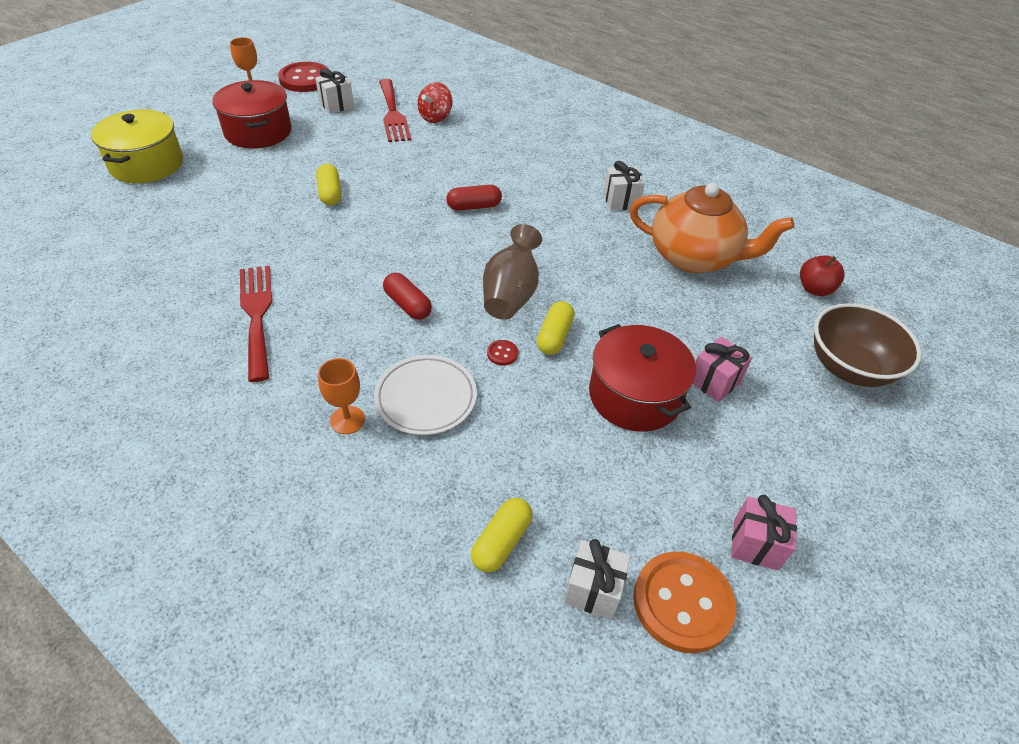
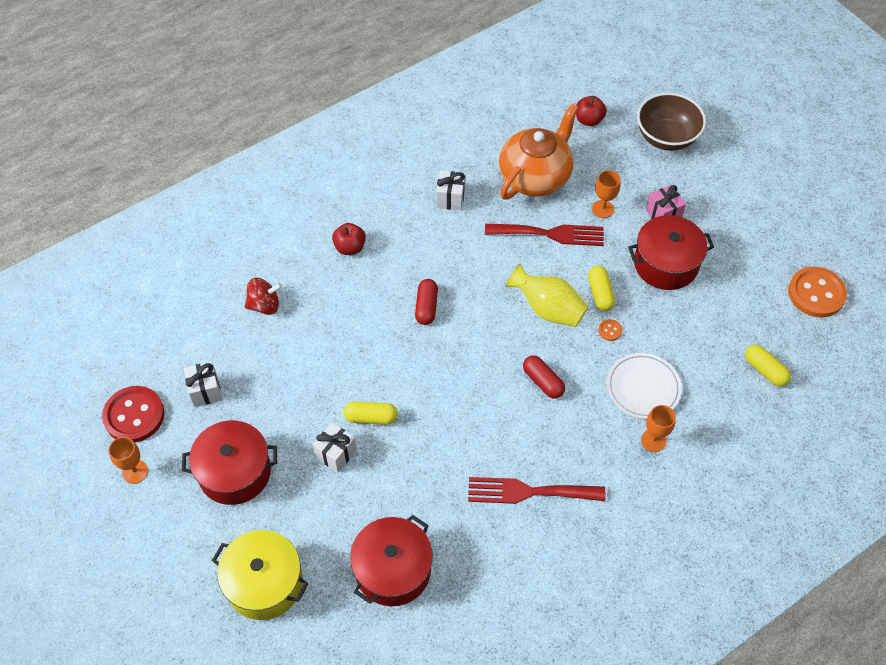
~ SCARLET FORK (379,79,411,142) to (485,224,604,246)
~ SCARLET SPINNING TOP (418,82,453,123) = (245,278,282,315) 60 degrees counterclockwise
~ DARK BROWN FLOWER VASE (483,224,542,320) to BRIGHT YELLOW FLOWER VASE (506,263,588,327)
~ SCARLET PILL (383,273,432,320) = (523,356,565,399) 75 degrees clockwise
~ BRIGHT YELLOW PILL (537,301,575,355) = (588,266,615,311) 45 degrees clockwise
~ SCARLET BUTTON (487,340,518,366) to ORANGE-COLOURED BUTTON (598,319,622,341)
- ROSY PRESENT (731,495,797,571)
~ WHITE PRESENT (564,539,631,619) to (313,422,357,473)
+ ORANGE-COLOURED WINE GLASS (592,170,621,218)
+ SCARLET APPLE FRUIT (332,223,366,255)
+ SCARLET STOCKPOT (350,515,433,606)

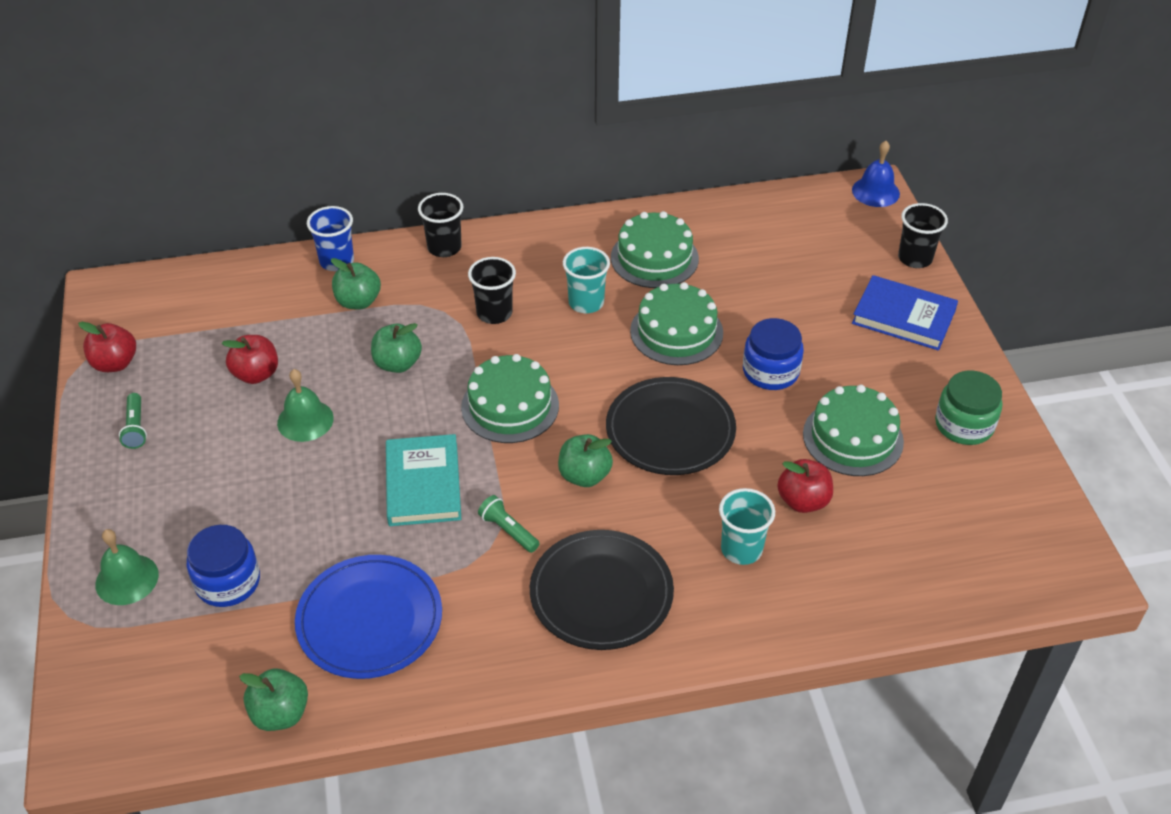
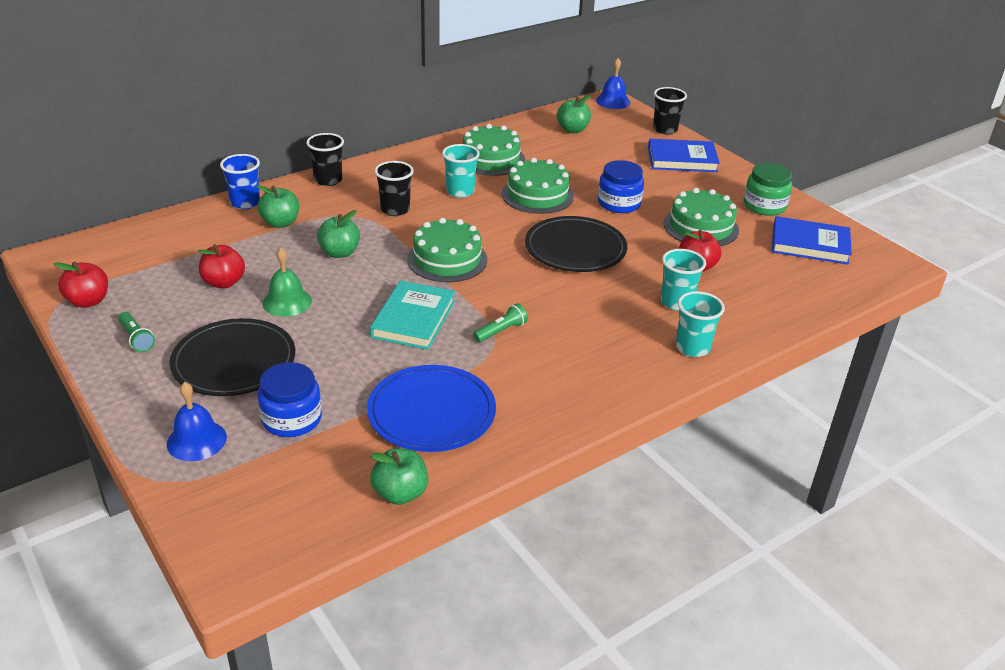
~ TEAL HARDCOVER (386,434,461,526) = (370,281,455,350) 45 degrees clockwise
~ GREEN APPLE FRUIT (558,434,613,487) to (557,95,591,133)
~ GREEN TORCH (478,495,540,553) = (473,303,528,343) 120 degrees clockwise
~ GREEN SCHOOL BELL (95,529,159,605) to BLUE SCHOOL BELL (167,382,227,461)
~ BLACK DINNER PLATE (530,530,674,650) to (170,318,295,396)
+ BLUE HARDCOVER (772,216,852,264)
+ TEAL TUMBLER (676,291,725,357)

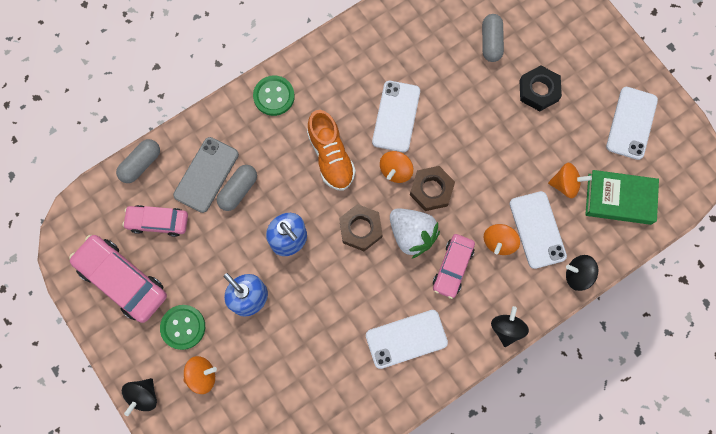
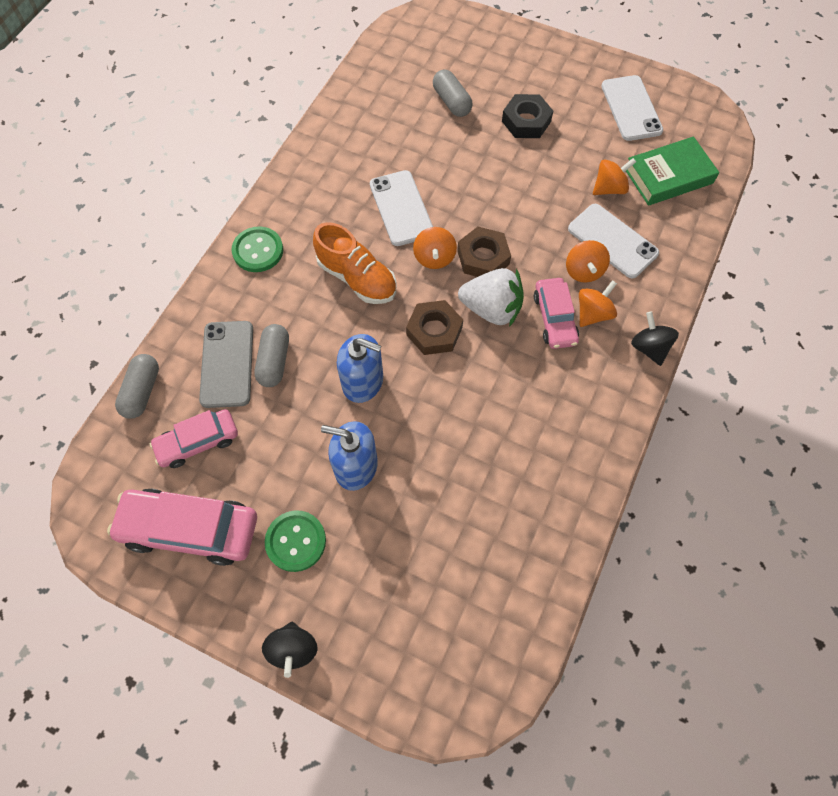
- BLACK SPINNING TOP (566,255,598,291)
- WHITE SMARTPHONE (366,310,448,369)
~ ORANGE-COLOURED SPINNING TOP (184,356,217,394) to (579,280,617,327)

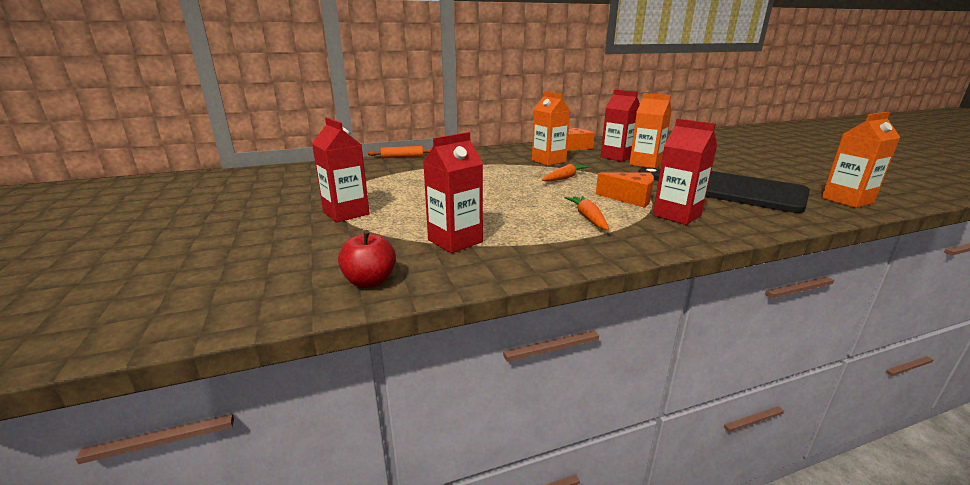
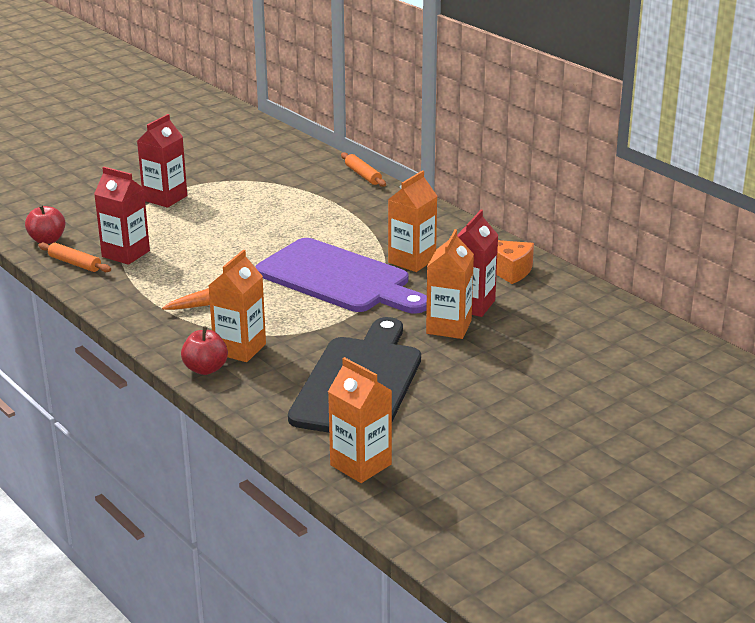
~ SCARLET MILK CARTON (653,119,717,225) to ORANGE-COLOURED MILK CARTON (208,249,266,362)
~ ORANGE-COLOURED CARROT (542,164,590,182) to VIOLET BREAD BOARD (255,238,427,314)
- ORANGE-COLOURED CHEESE (596,172,654,207)
+ ORANGE-COLOURED ROLLING PIN (38,242,111,272)
+ SCARLET APPLE FRUIT (181,326,228,375)

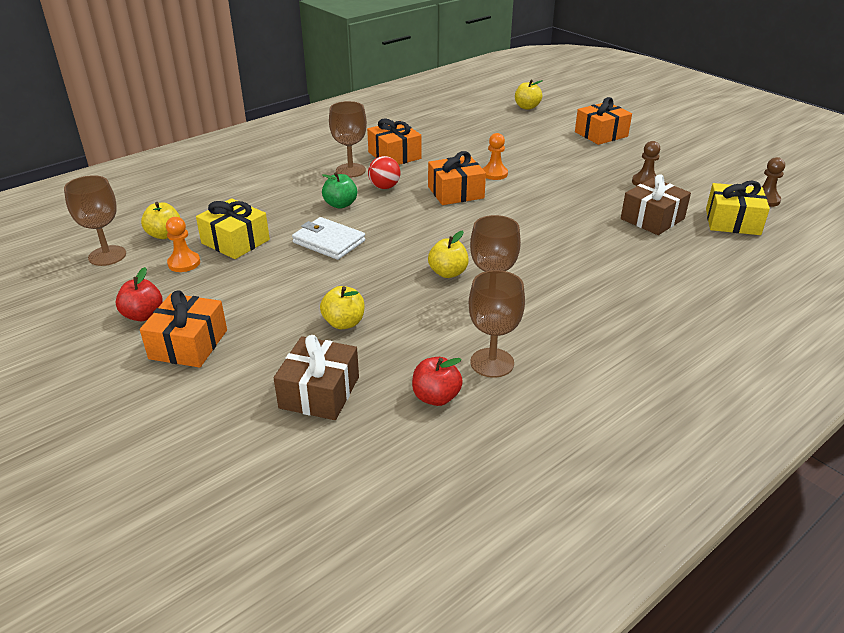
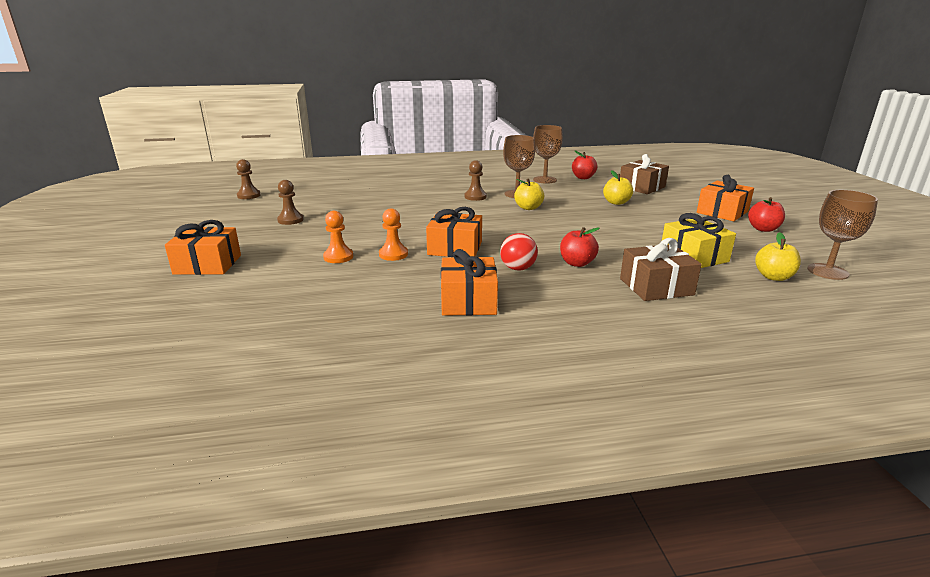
- BRIGHT YELLOW APPLE FRUIT (515,80,543,110)
- DARK BROWN WINE GLASS (329,101,367,177)
~ GREEN APPLE FRUIT (322,172,357,209) to SCARLET APPLE FRUIT (560,227,599,267)
~ DARK BROWN PRESENT (621,174,691,235) to (620,238,702,301)
- BRIGHT YELLOW PRESENT (706,181,770,235)
~ ORANGE-COLOURED PAWN (166,217,200,272) to (323,211,353,263)
- WHITE CARD WALLET (292,217,365,260)
+ DARK BROWN PAWN (464,160,487,201)

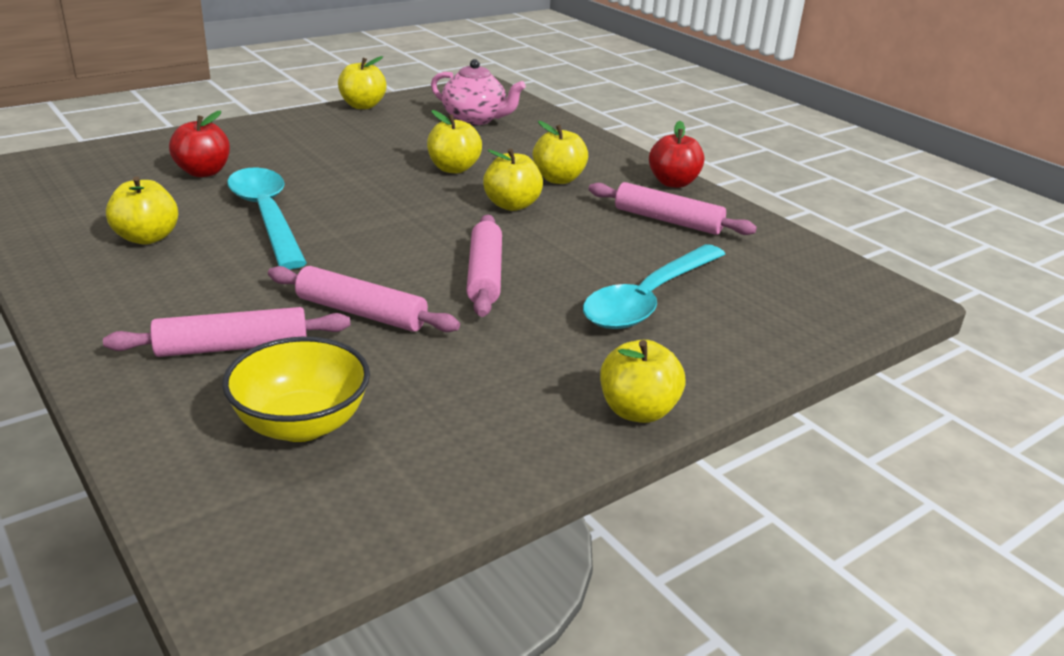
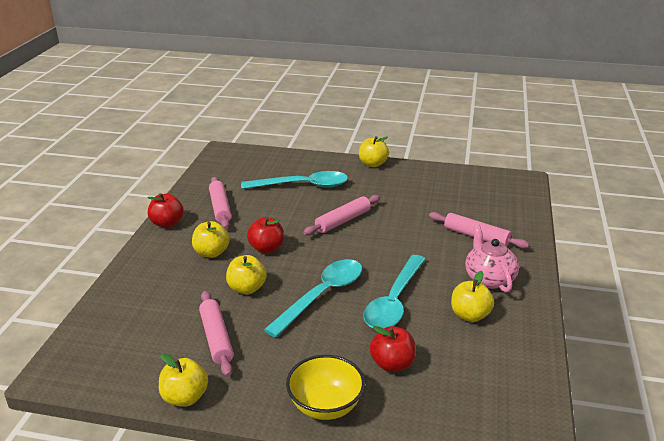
~ ROSY TEAPOT (431,59,526,125) to (465,224,519,292)
~ BRIGHT YELLOW APPLE FRUIT (483,148,543,211) to SCARLET APPLE FRUIT (247,217,284,253)
~ ROSY ROLLING PIN (268,266,460,332) to (199,291,234,377)
~ BRIGHT YELLOW BOWL (222,337,370,442) to (286,355,365,420)
+ TEAL TABLESPOON (264,259,362,338)

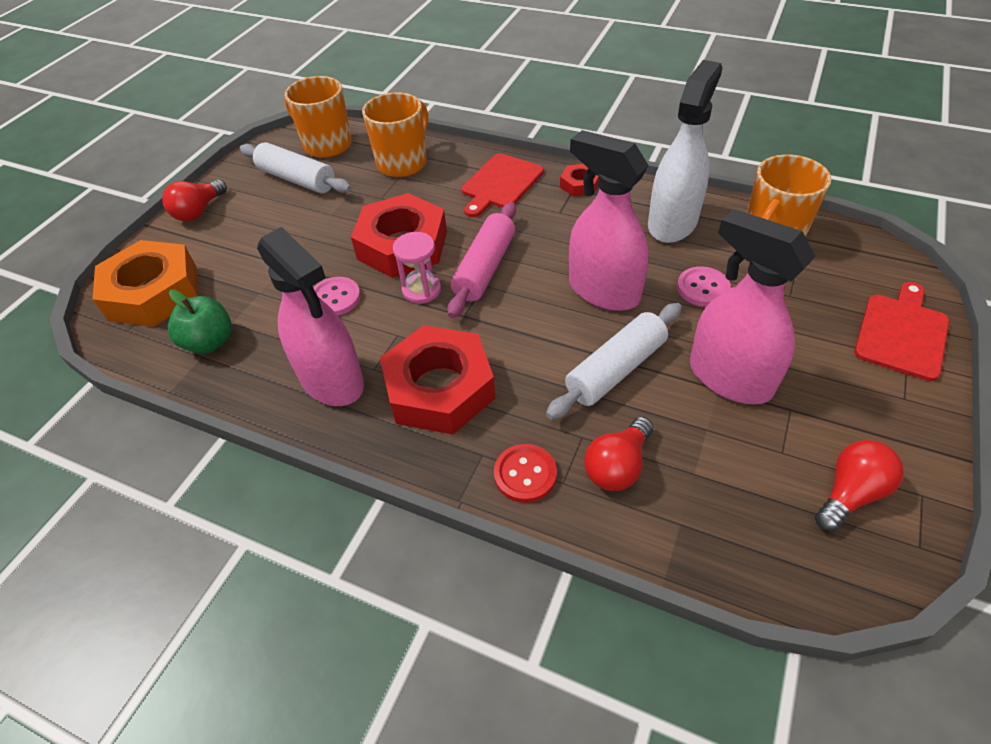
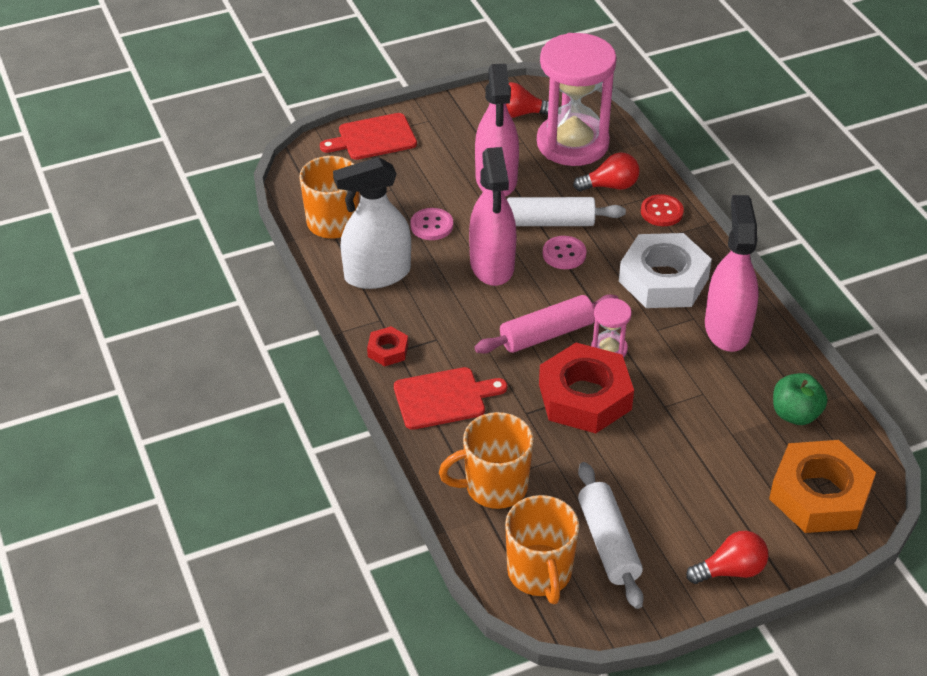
~ ROSY BUTTON (313,277,361,315) to (543,236,586,269)
~ SCARLET NUT (380,325,495,435) to WHITE NUT (619,233,712,308)
+ ROSY SAND TIMER (537,33,617,166)

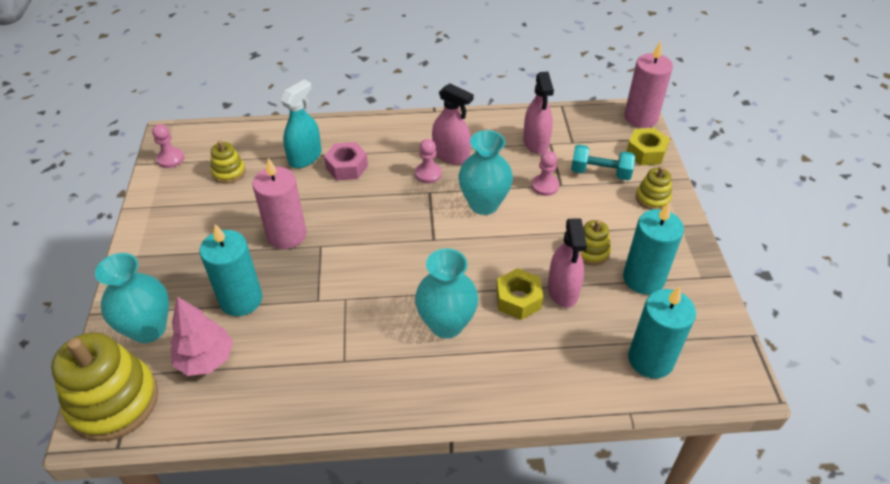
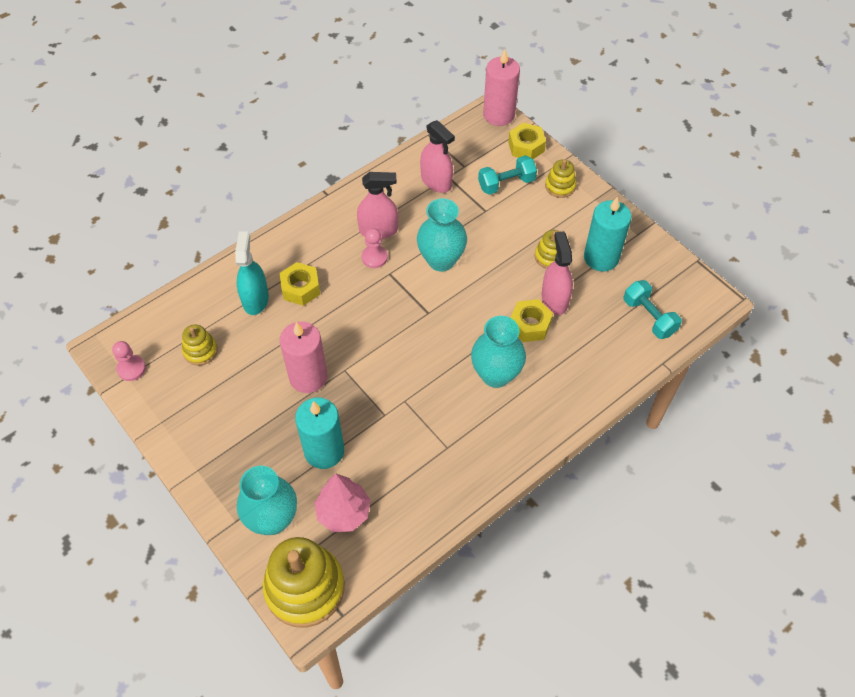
~ ROSY NUT (324,142,368,181) to BRIGHT YELLOW NUT (280,262,320,306)
- ROSY PAWN (531,151,559,196)
~ ROSY SPRAYER (548,218,587,308) = (542,231,573,315) 150 degrees counterclockwise
~ TEAL WAX CANDLE (628,286,696,379) to TEAL DUMBBELL (624,280,682,339)

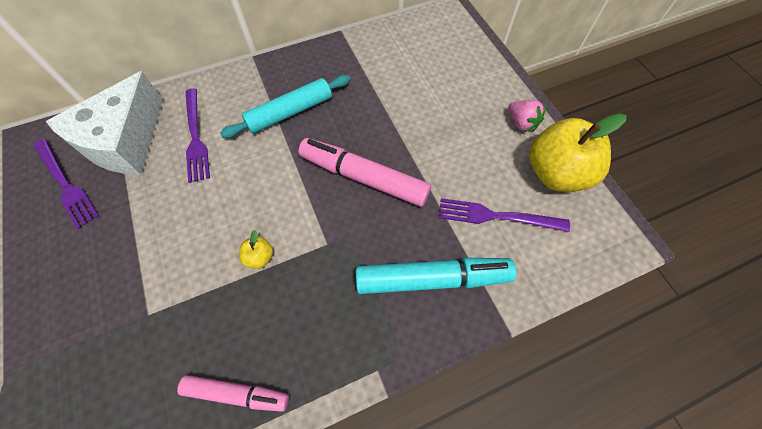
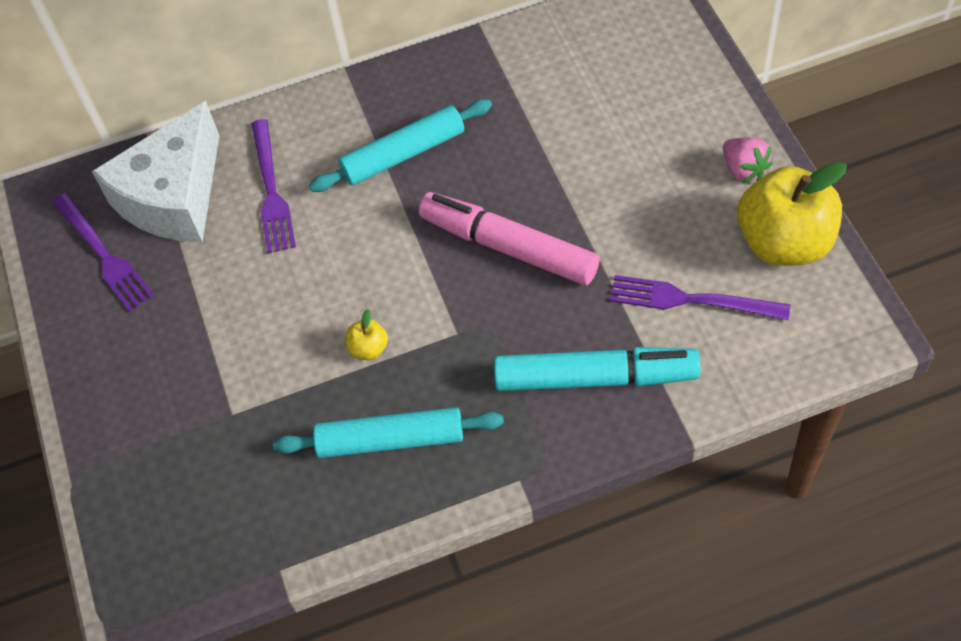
- ROSY MARKER (177,375,289,412)
+ TEAL ROLLING PIN (273,407,504,458)

